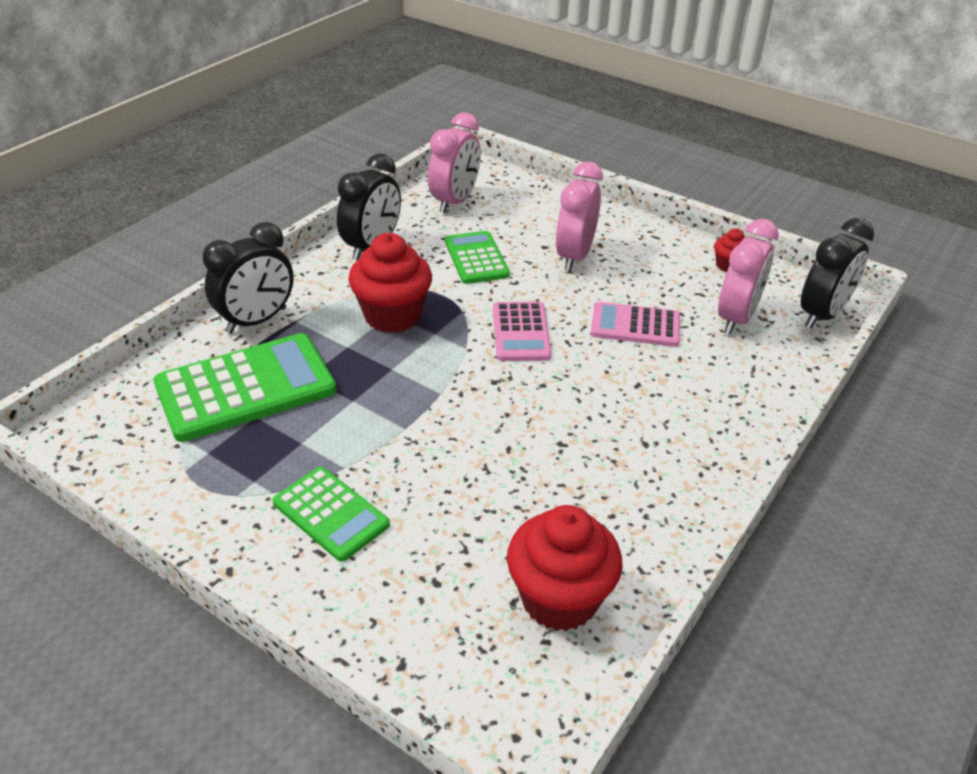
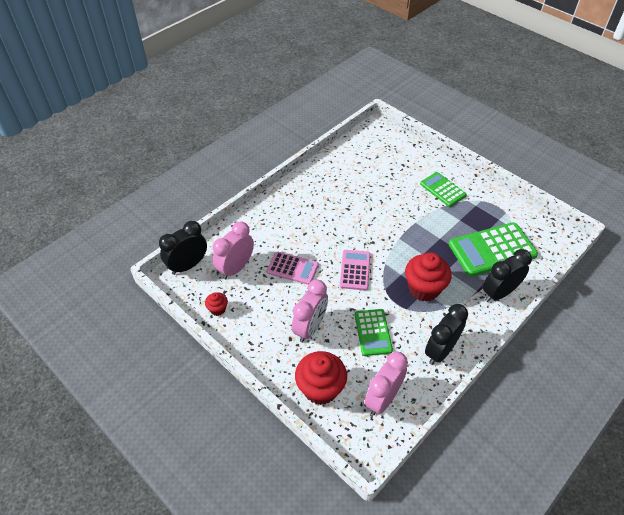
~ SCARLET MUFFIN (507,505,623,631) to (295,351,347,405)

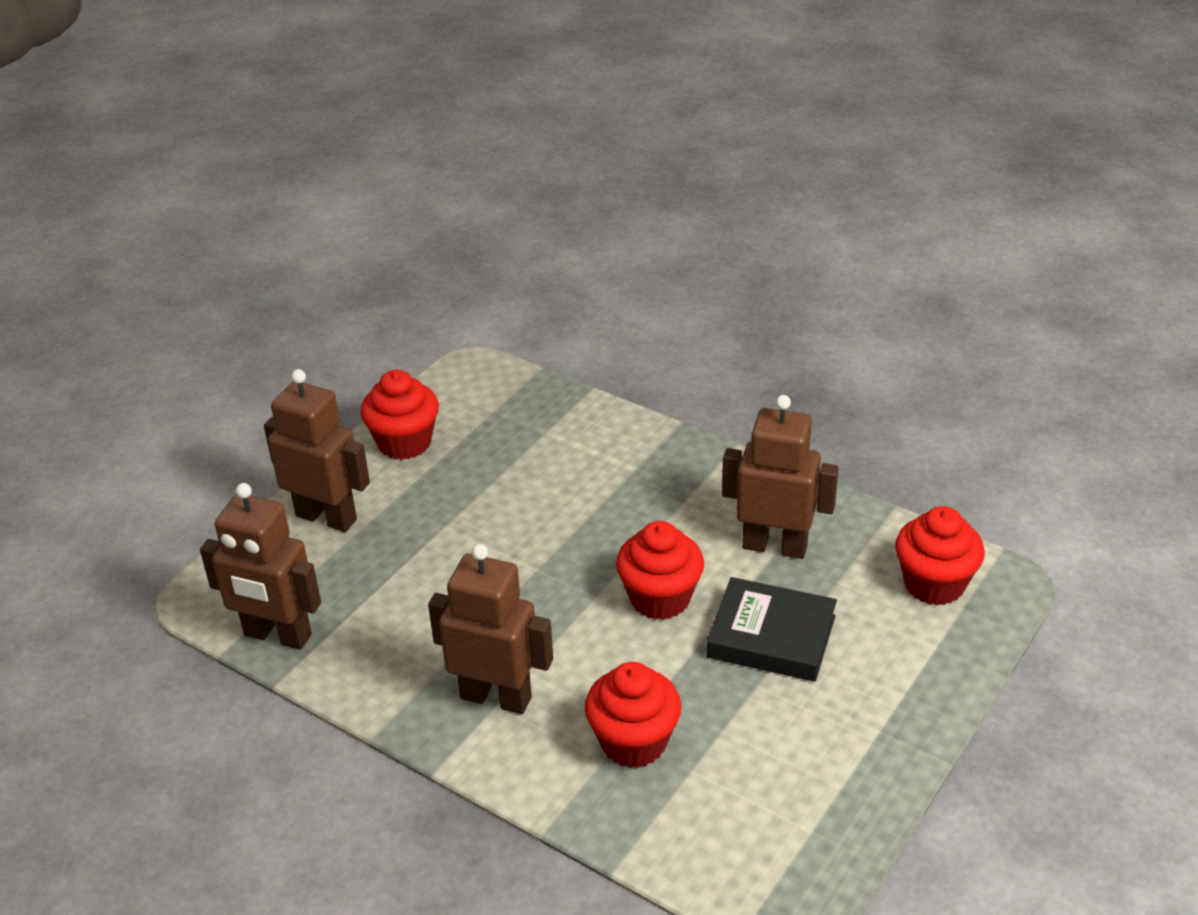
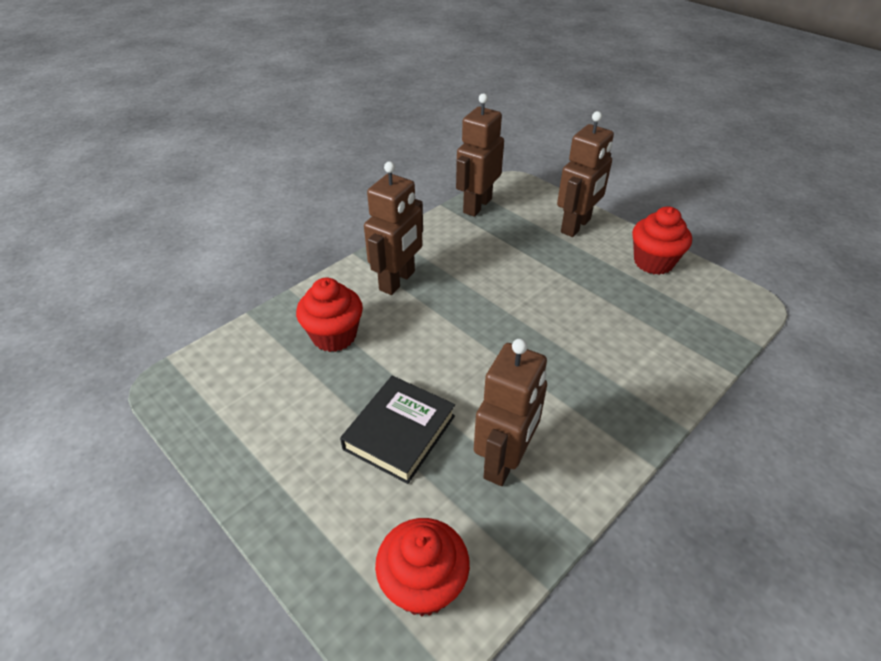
- SCARLET MUFFIN (616,521,704,620)

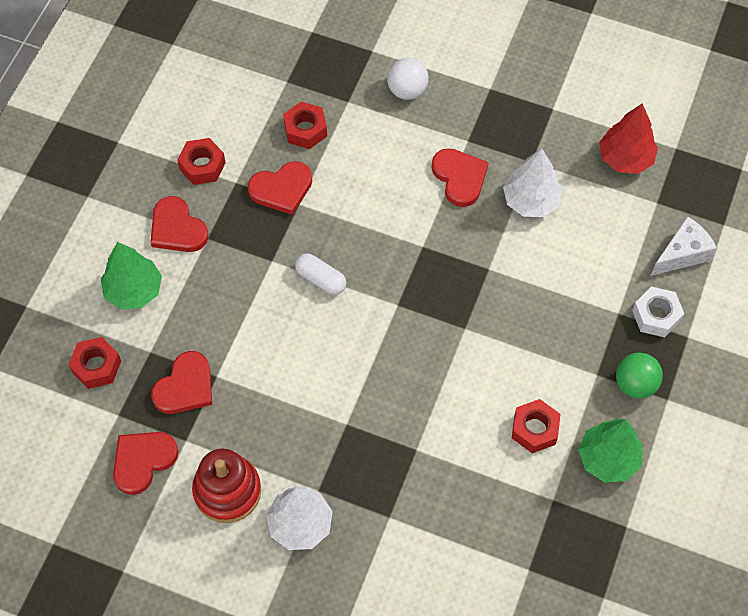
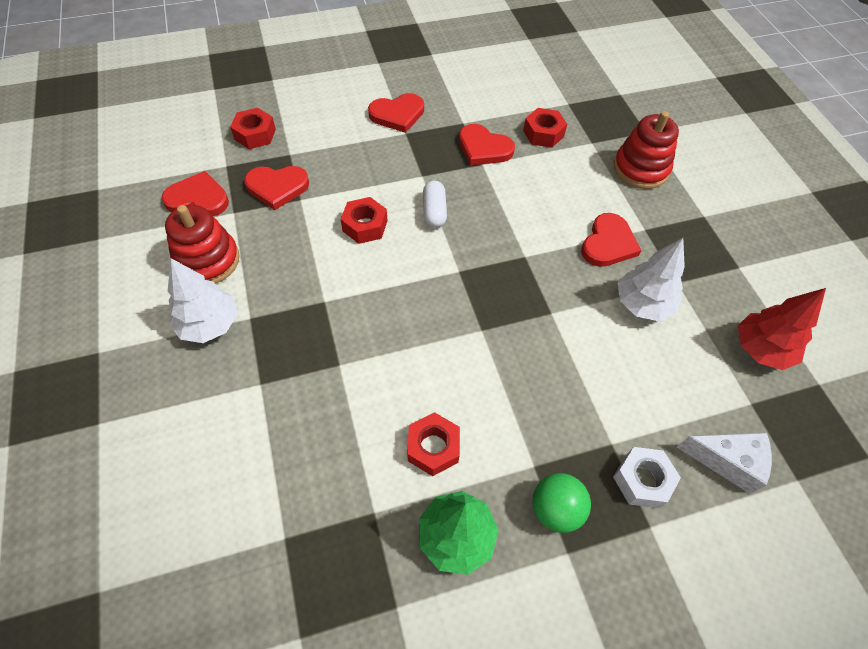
~ WHITE BALL (387,58,429,100) to SCARLET RING STACKER (614,111,679,189)
~ SCARLET NUT (177,138,226,185) to (341,197,387,244)
~ SCARLET HEART SHAPE (150,196,209,252) = (368,93,424,133) 120 degrees counterclockwise
- GREEN FIR TREE (101,242,162,309)

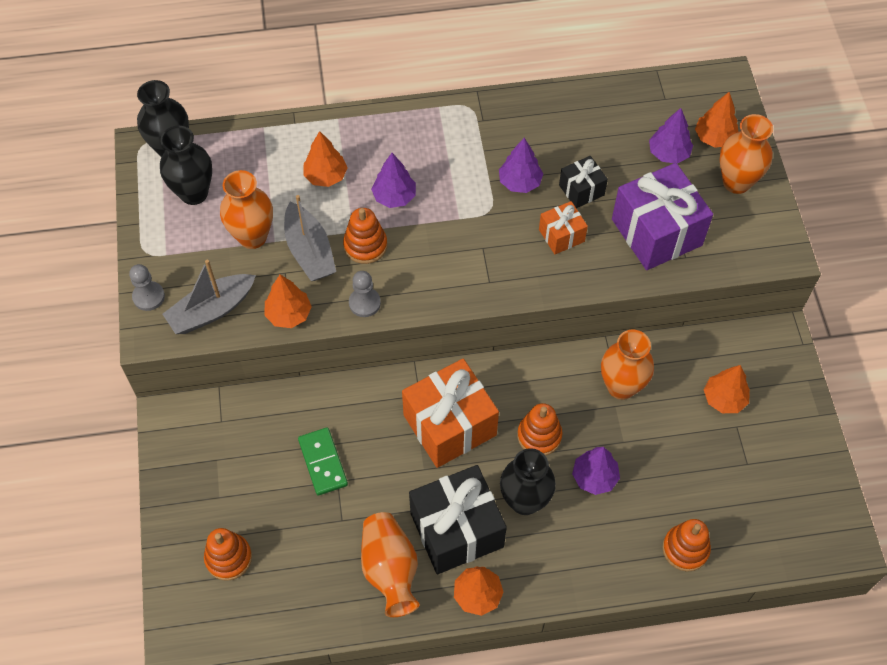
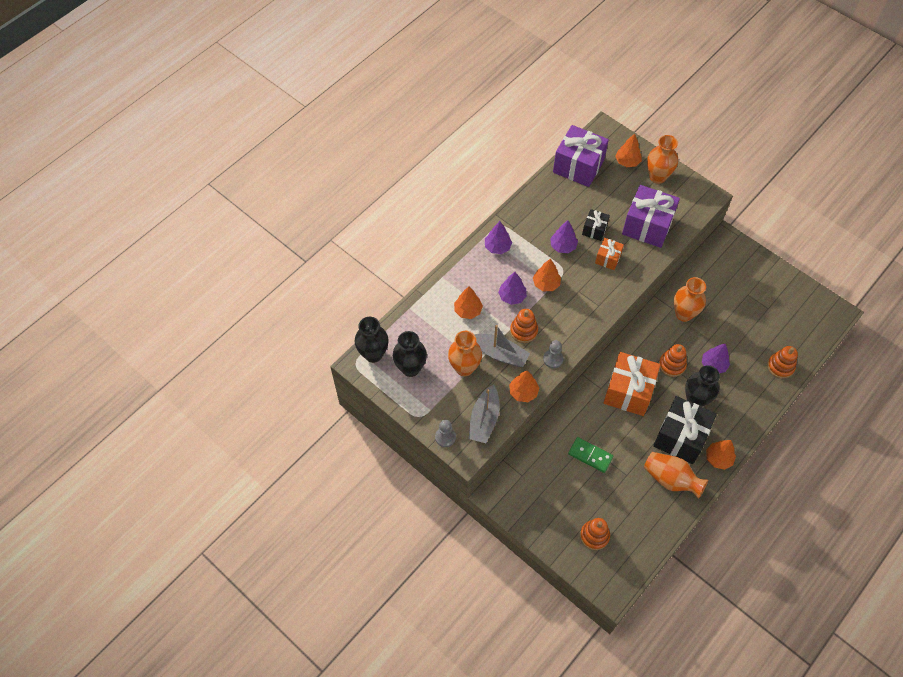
~ VIOLET FIR TREE (649,108,693,164) to (485,221,512,254)
~ ORANGE-COLOURED FIR TREE (704,365,750,413) to (533,259,561,291)
+ VIOLET PRESENT (553,125,609,187)

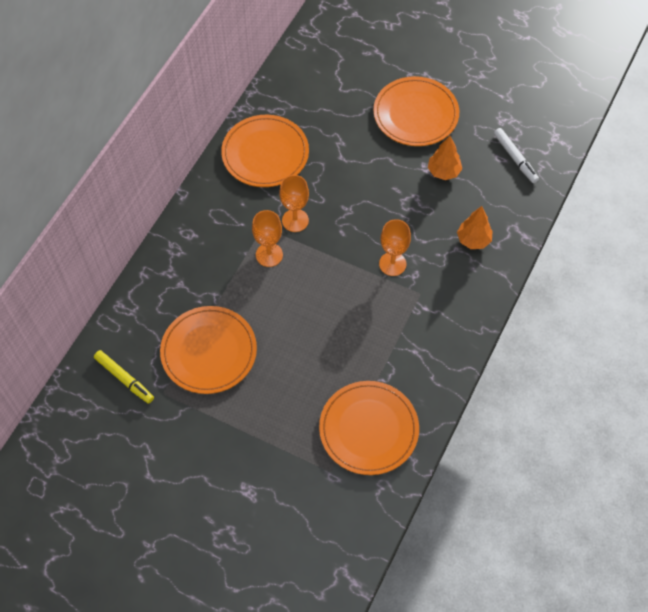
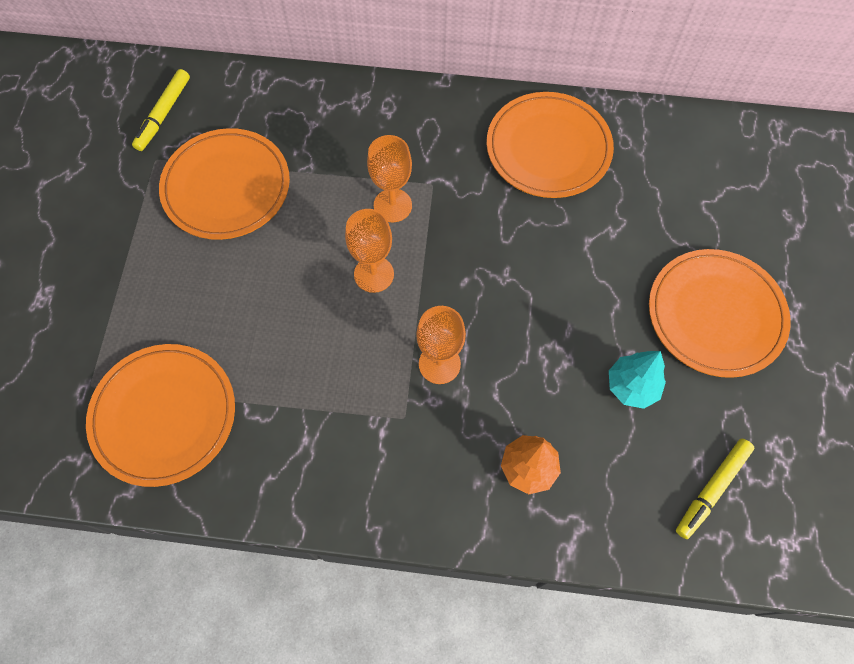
~ WHITE MARKER (494,128,539,183) to BRIGHT YELLOW MARKER (676,439,754,539)
~ ORANGE-COLOURED FIR TREE (428,136,462,180) to TEAL FIR TREE (609,351,666,409)
~ ORANGE-COLOURED WINE GLASS (279,175,309,232) to (345,209,394,293)

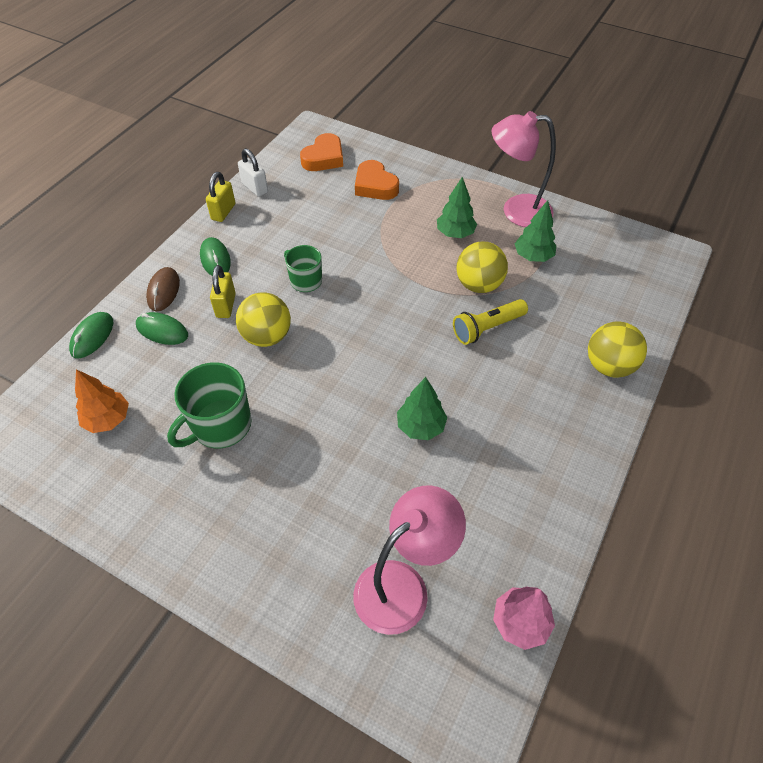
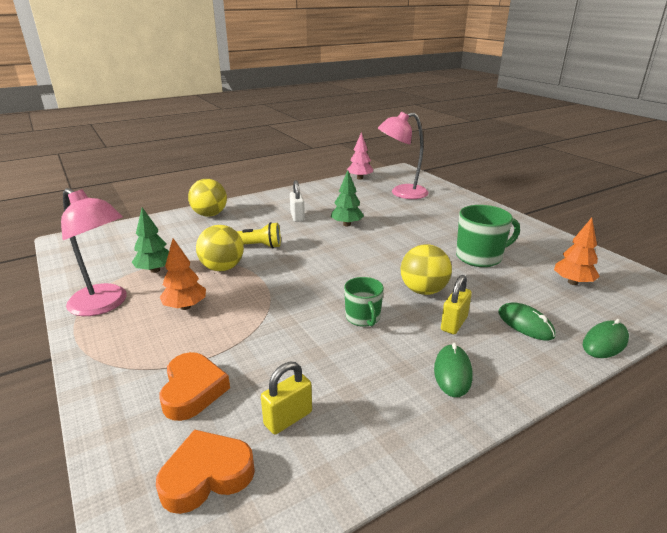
~ WHITE LOCK (238,148,268,197) to (290,180,305,222)
~ BRIGHT YELLOW LOCK (206,172,235,222) to (261,362,312,434)
~ GREEN FIR TREE (437,177,477,238) to ORANGE-COLOURED FIR TREE (160,238,206,310)
- DARK BROWN COMPUTER MOUSE (146,267,180,311)

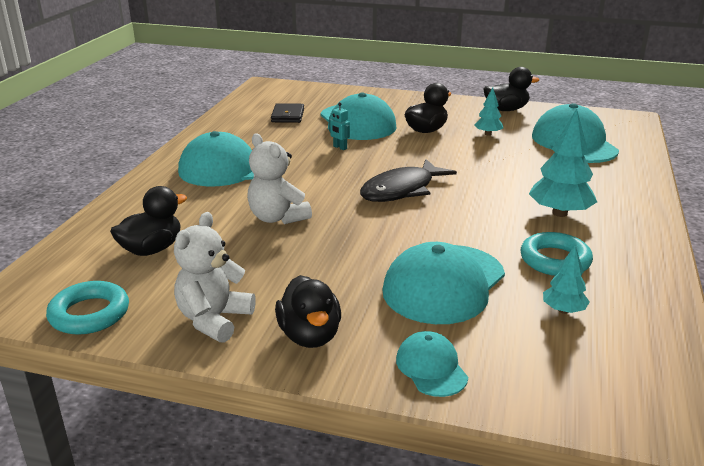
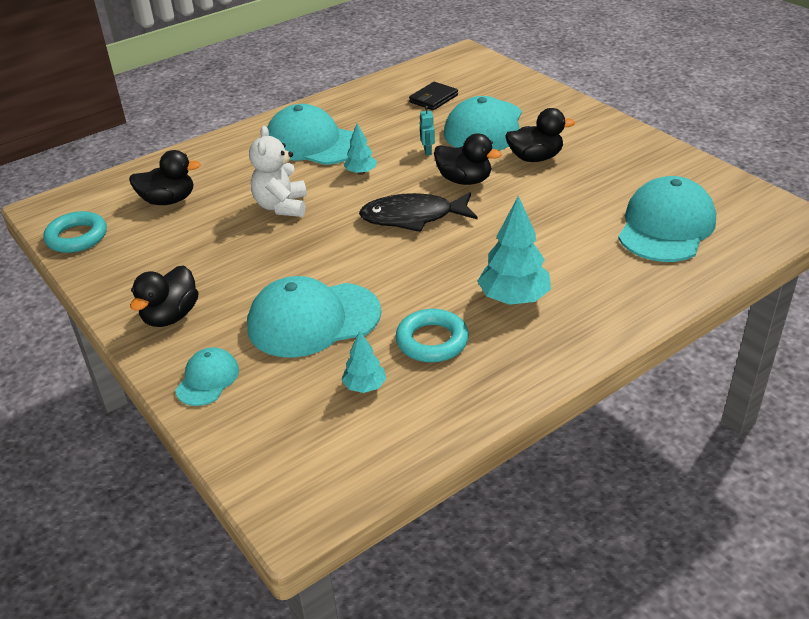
~ BLACK TOY DUCK (483,67,539,111) to (434,133,502,185)
~ TEAL FIR TREE (474,87,503,136) to (344,124,377,175)
- WHITE TEDDY BEAR (174,212,256,343)

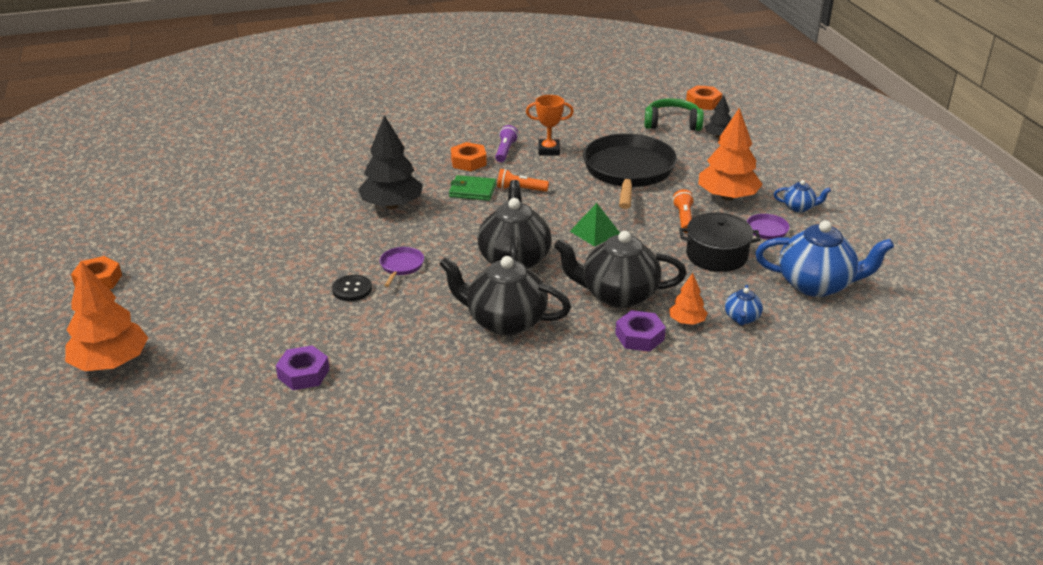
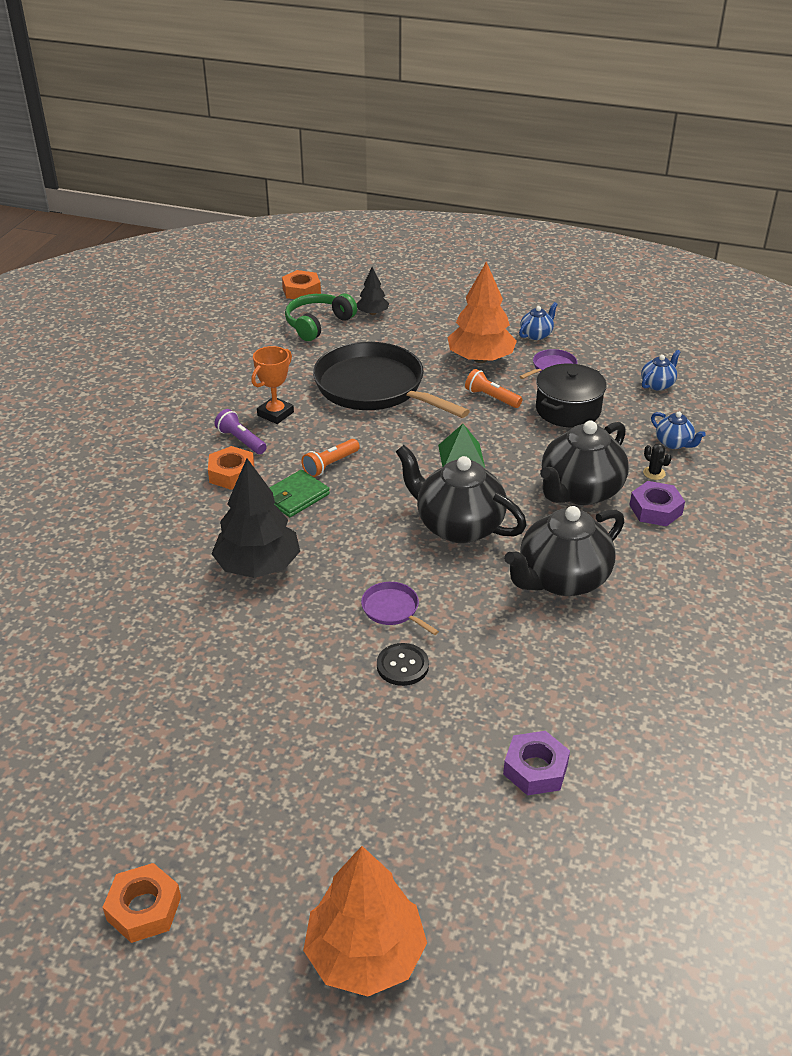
~ BLUE TEAPOT (755,220,894,297) = (641,350,680,391) x0.47
~ ORANGE-COLOURED FIR TREE (669,273,708,325) to BLACK SAGUARO CACTUS (643,443,672,480)

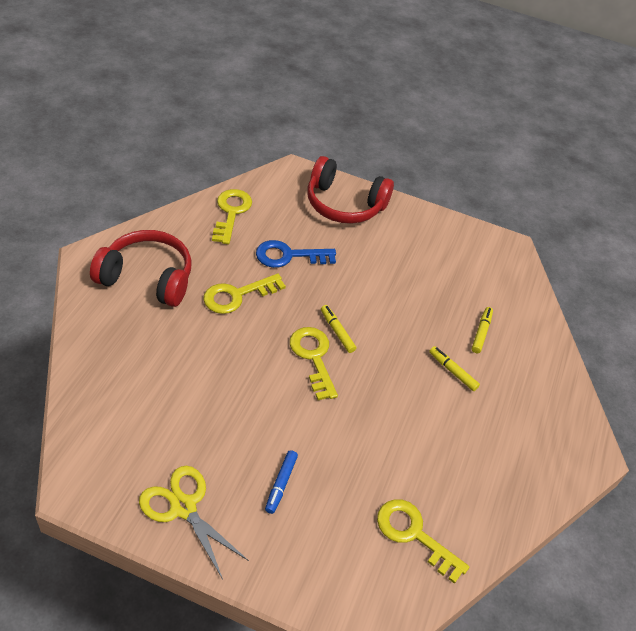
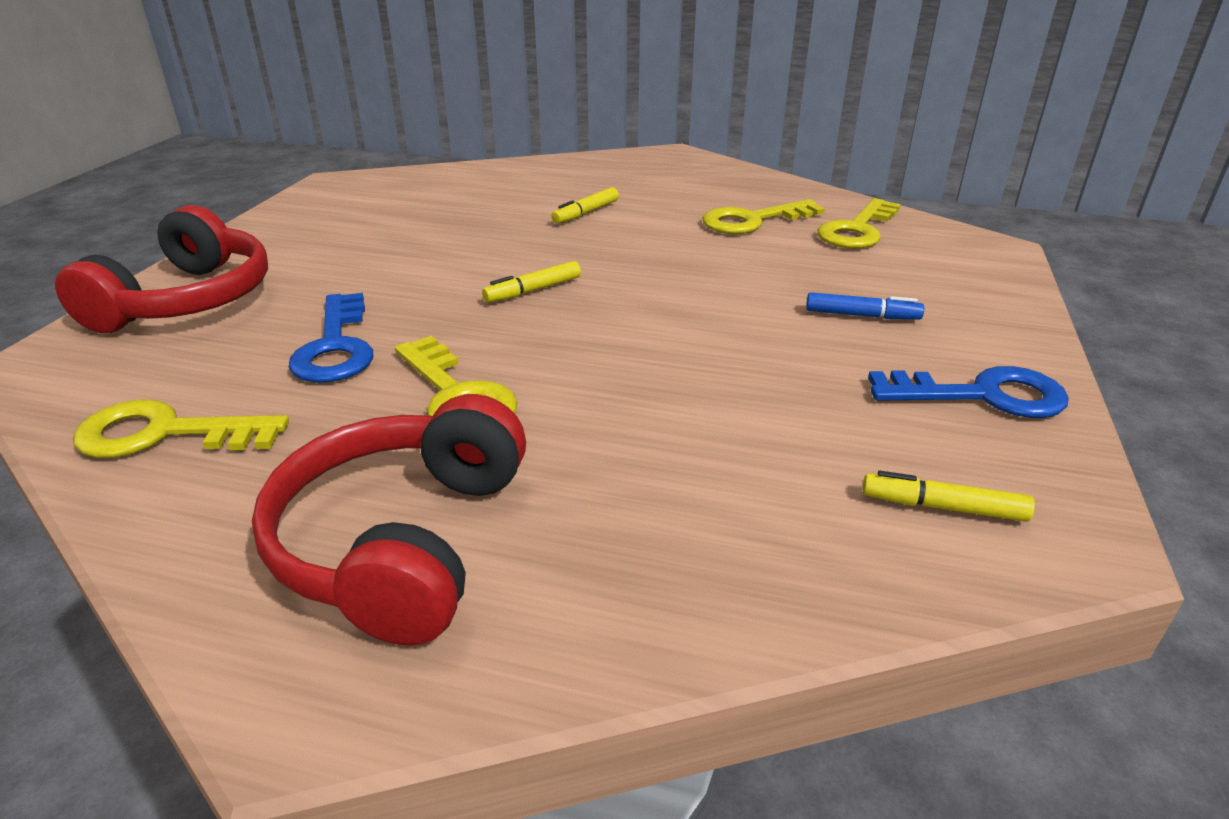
~ BRIGHT YELLOW MARKER (472,307,493,353) to (863,471,1035,522)
~ BRIGHT YELLOW KEY (290,327,338,400) to (703,199,825,234)
~ BRIGHT YELLOW SHEARS (139,466,249,579) to BLUE KEY (868,366,1069,418)

